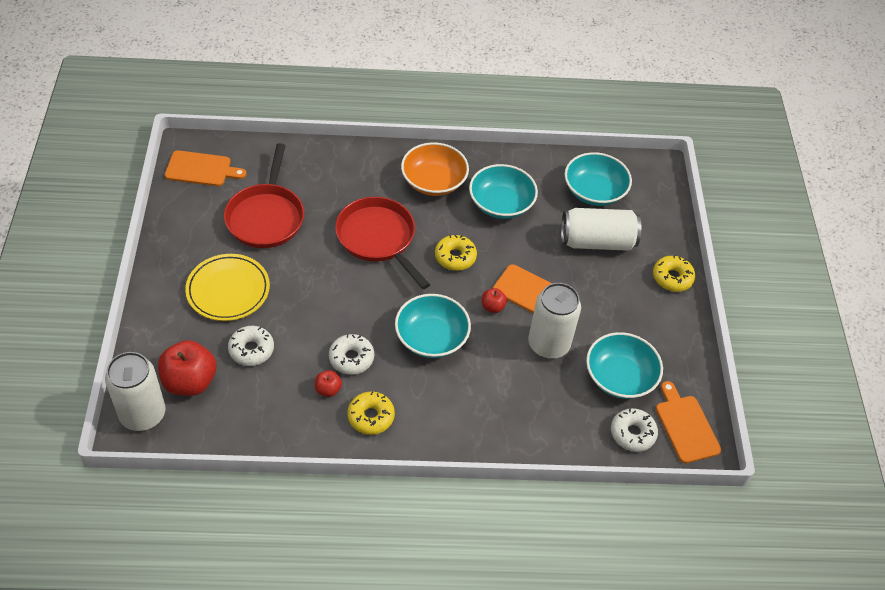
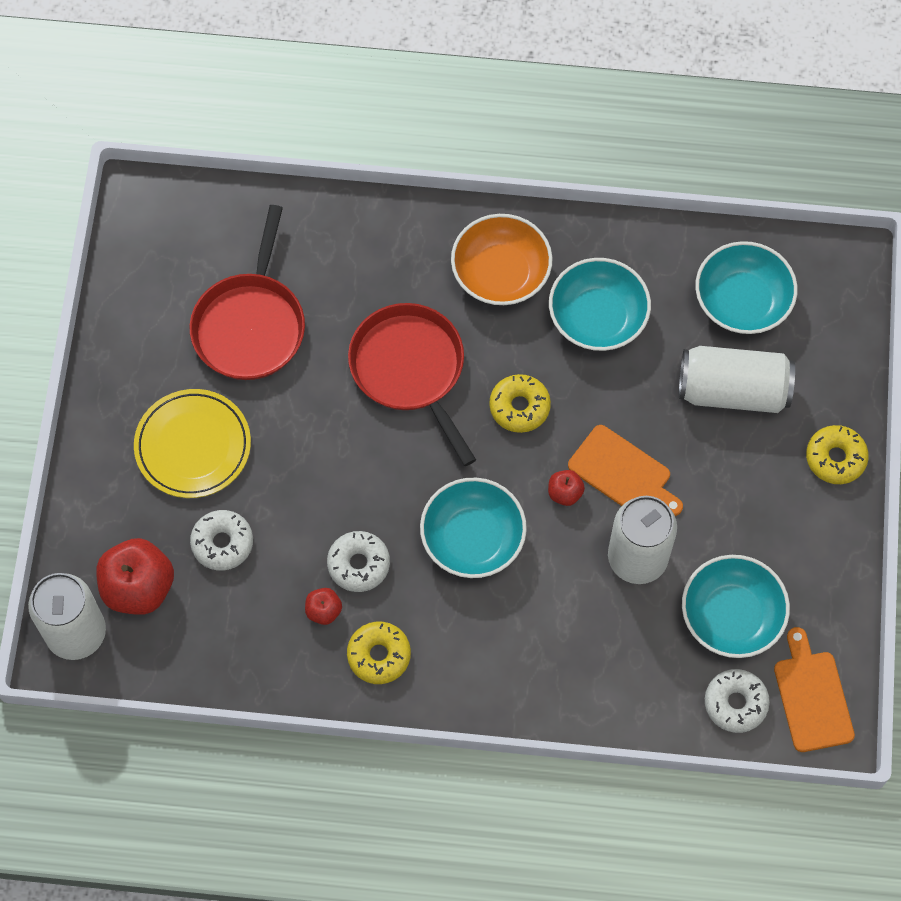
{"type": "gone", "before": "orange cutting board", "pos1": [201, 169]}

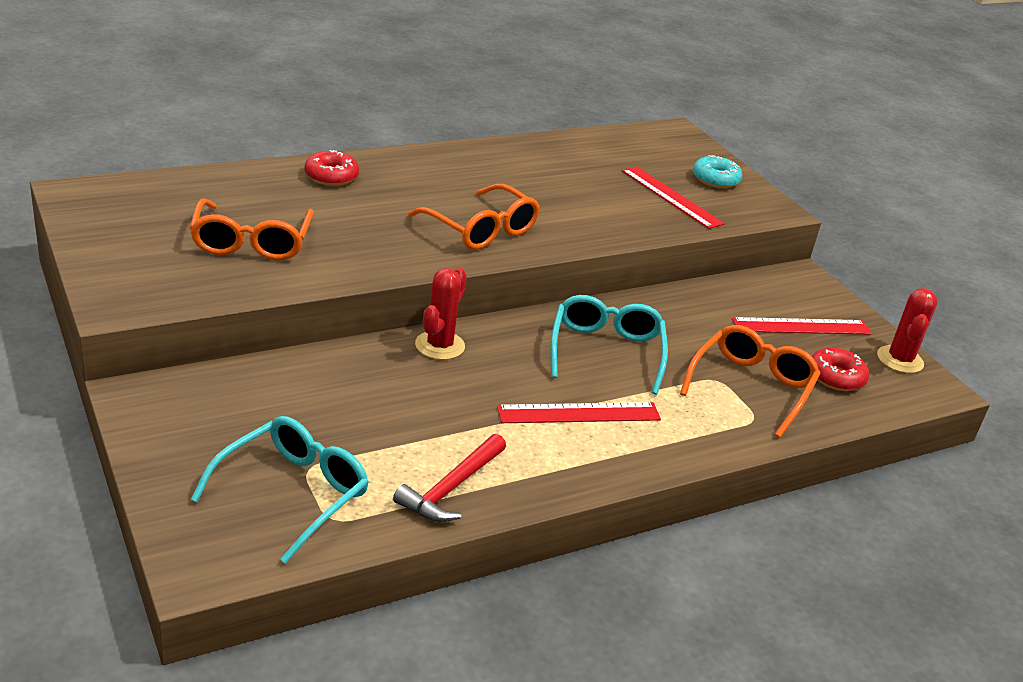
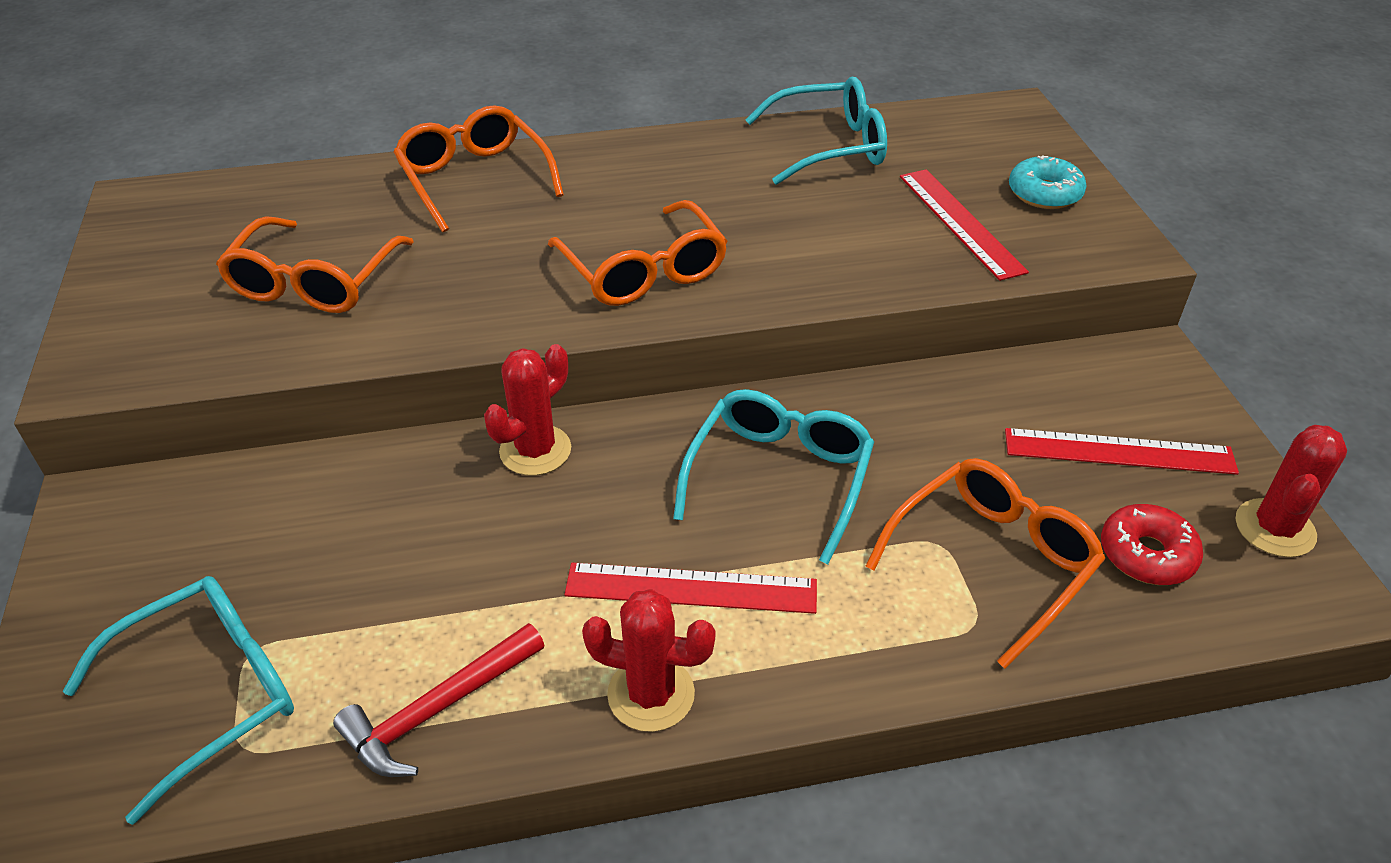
{"type": "swapped", "before": "red donut", "after": "orange glasses", "pos1": [331, 176], "pos2": [475, 180]}
{"type": "new", "after": "red cactus", "pos2": [651, 694]}
{"type": "new", "after": "turquoise glasses", "pos2": [828, 146]}

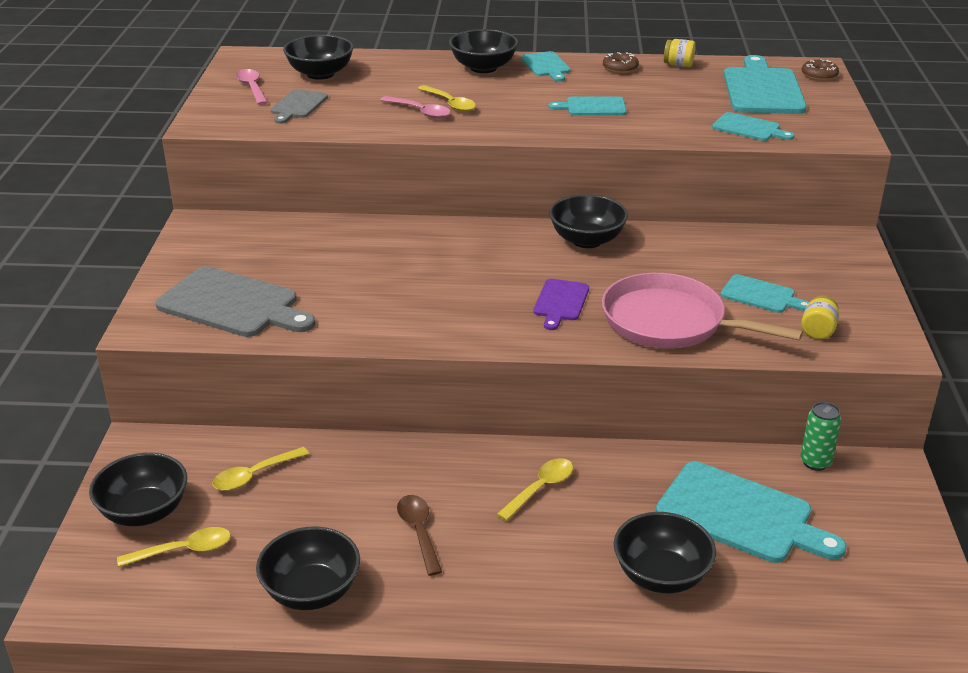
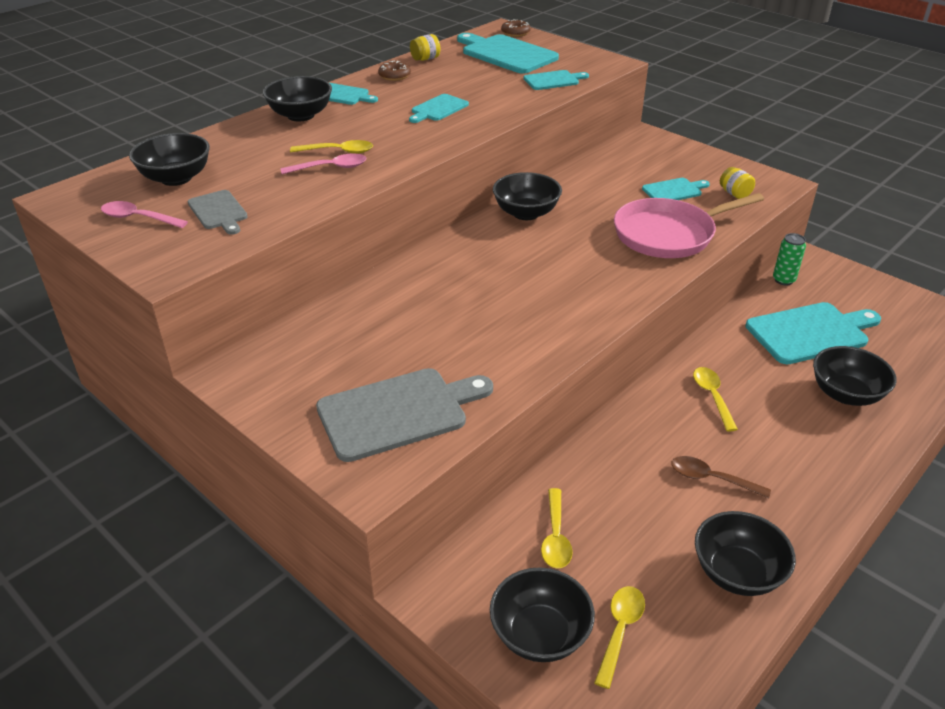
{"type": "gone", "before": "purple cutting board", "pos1": [560, 302]}

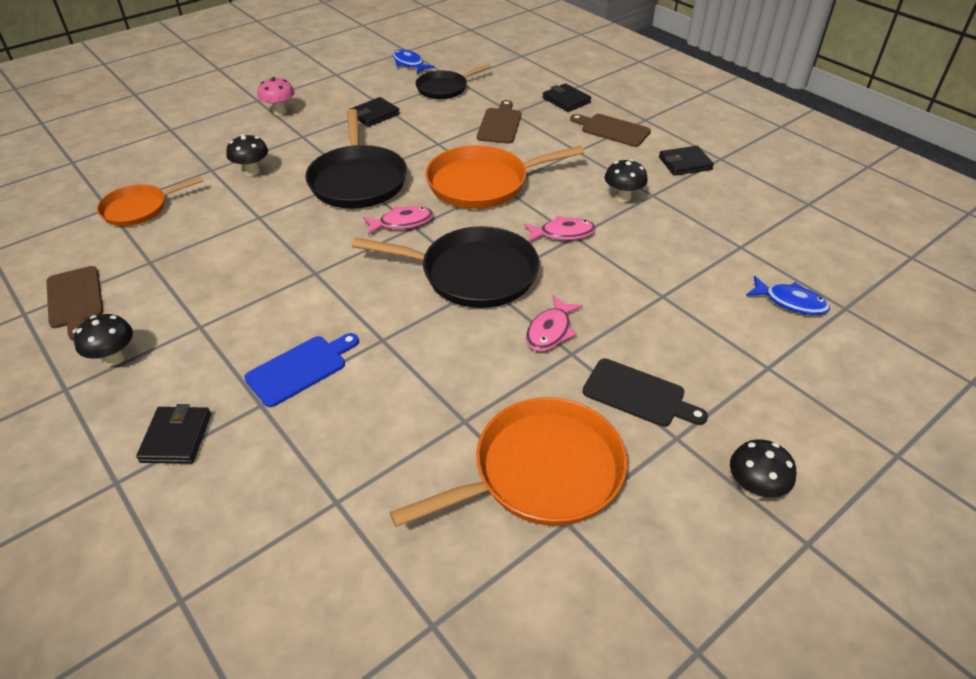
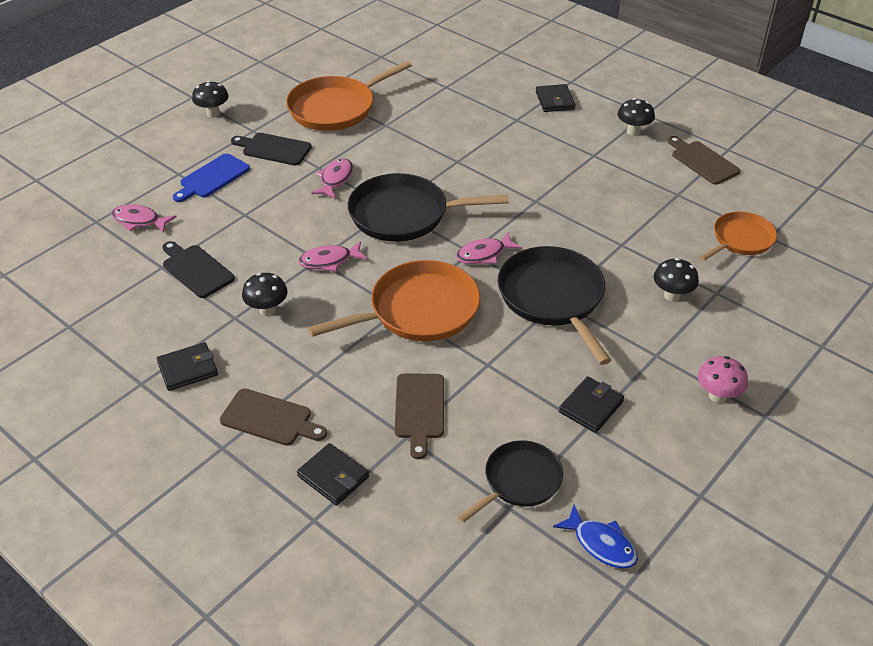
{"type": "shifted", "before": "blue cutting board", "pos1": [300, 368], "pos2": [212, 178]}
{"type": "repainted", "before": "blue fish", "after": "pink fish", "pos1": [790, 302], "pos2": [139, 221]}
{"type": "new", "after": "black cutting board", "pos2": [196, 270]}

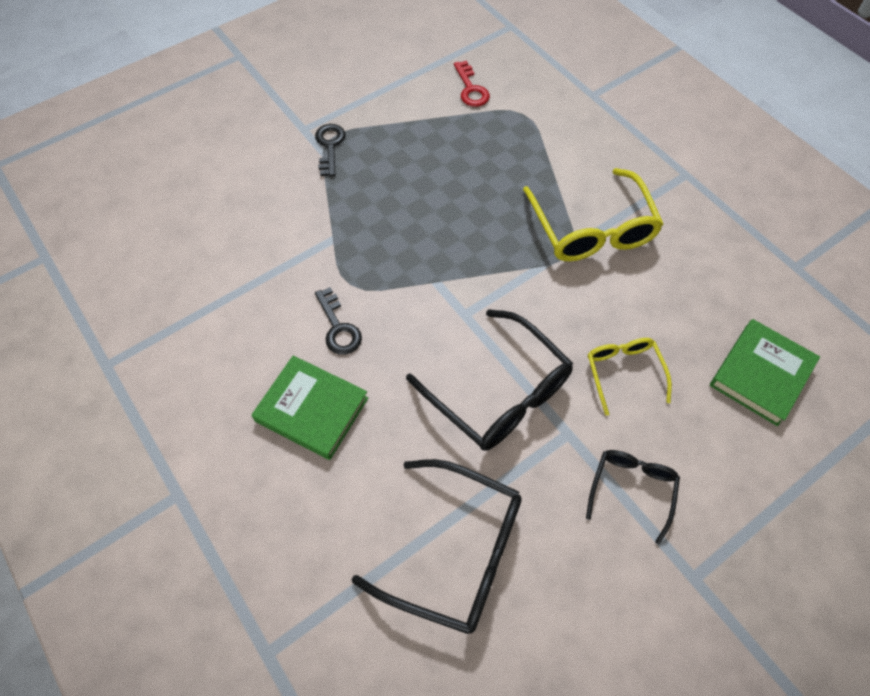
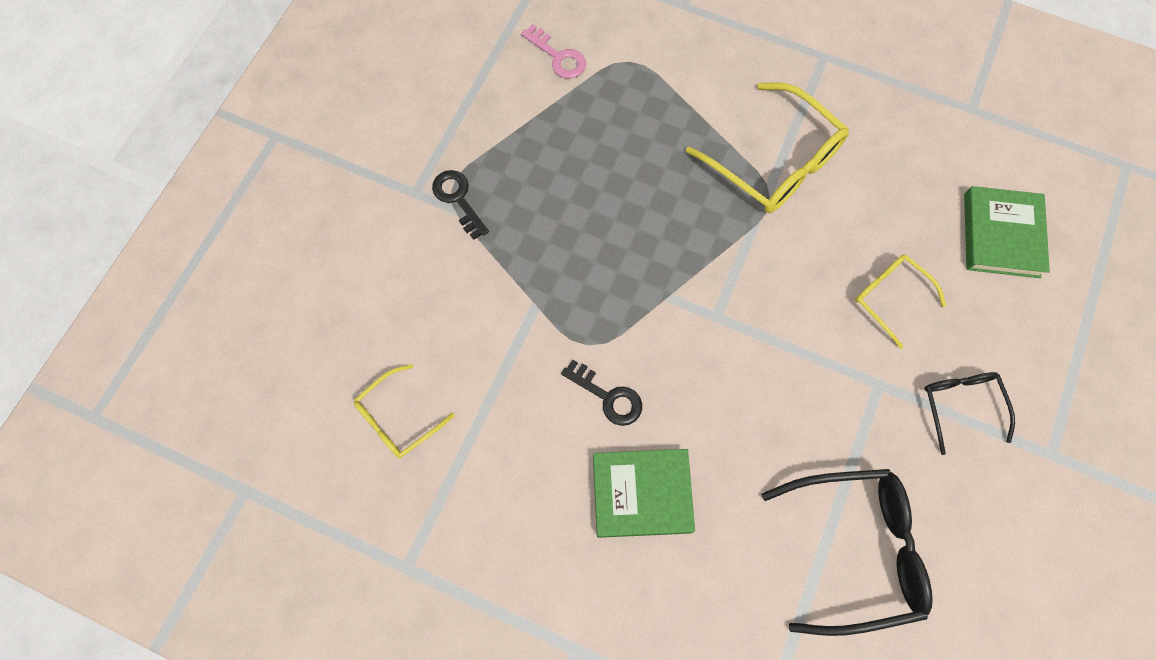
{"type": "gone", "before": "black glasses", "pos1": [499, 392]}
{"type": "repainted", "before": "red key", "after": "pink key", "pos1": [471, 89], "pos2": [558, 56]}
{"type": "new", "after": "yellow glasses", "pos2": [398, 418]}

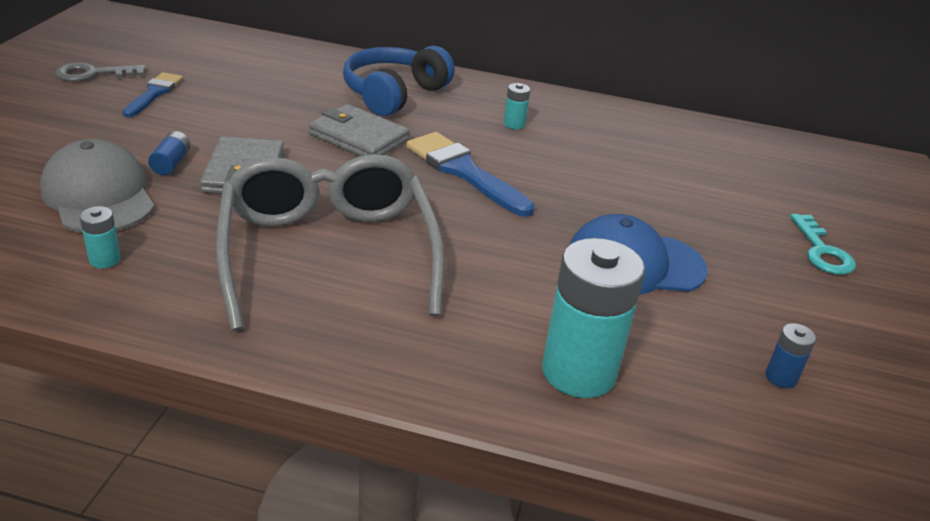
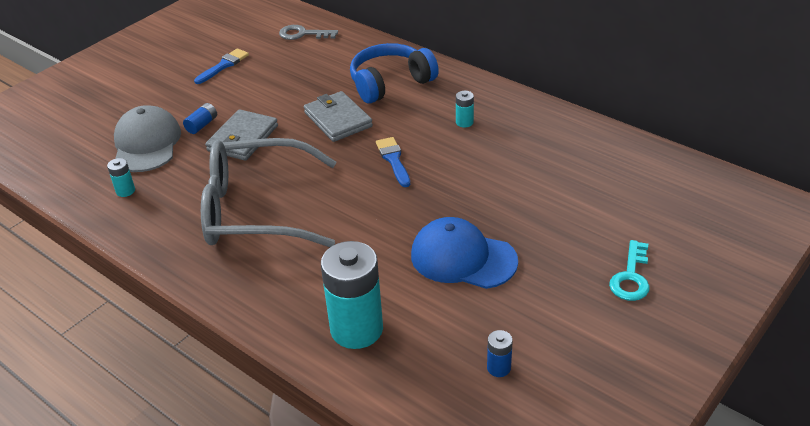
{"type": "shifted", "before": "grey key", "pos1": [93, 74], "pos2": [303, 34]}
{"type": "rotated", "before": "grey glasses", "pos1": [328, 252], "pos2": [256, 209], "turn": -105}
{"type": "scaled", "before": "blue brush", "pos1": [464, 172], "pos2": [393, 160], "scale": 0.62}

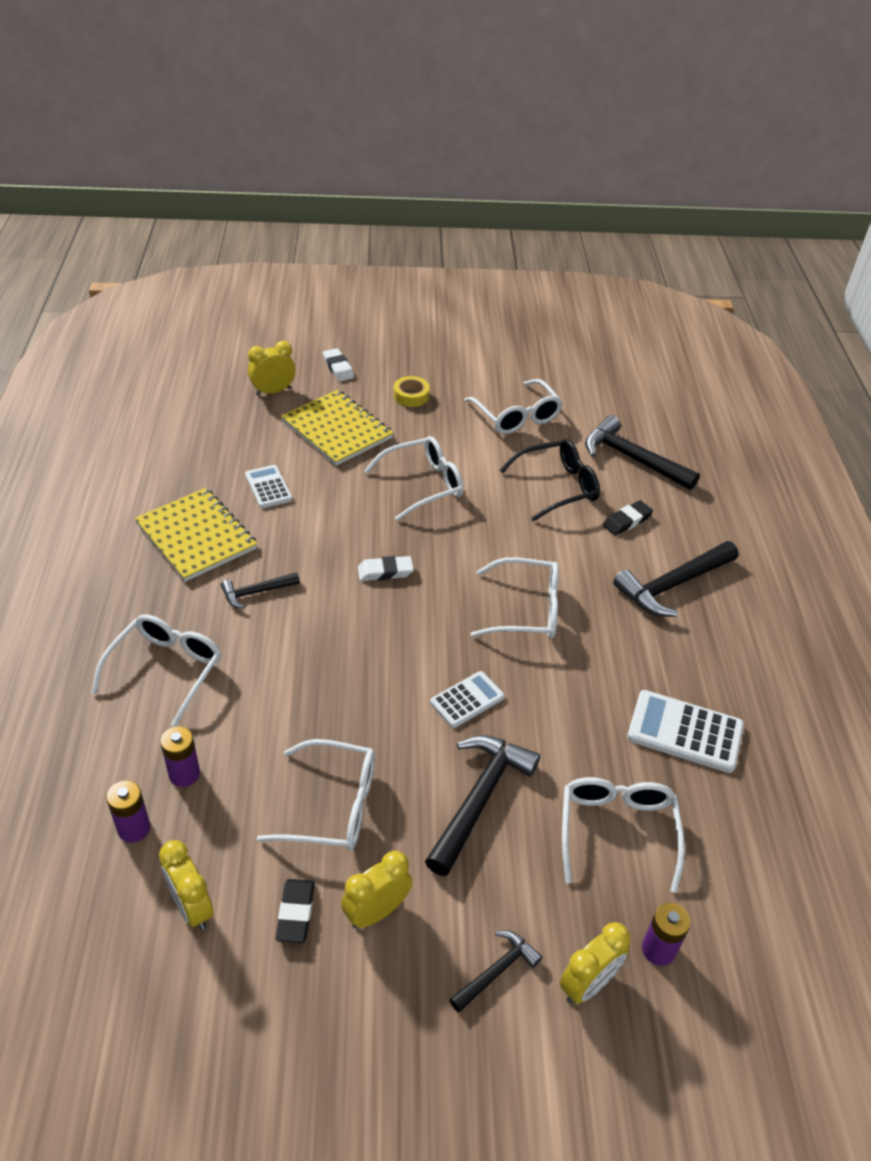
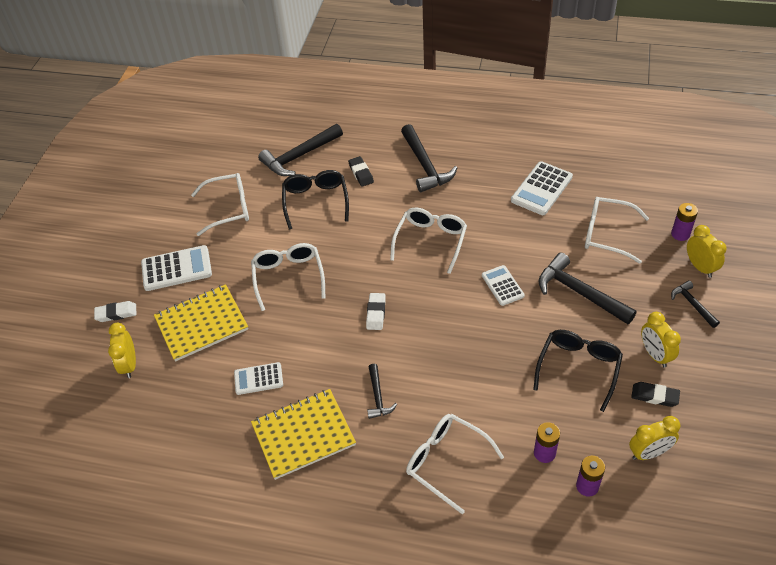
{"type": "repainted", "before": "white glasses", "after": "black glasses", "pos1": [332, 806], "pos2": [578, 368]}
{"type": "swapped", "before": "yellow tape", "after": "white calculator", "pos1": [411, 396], "pos2": [176, 269]}

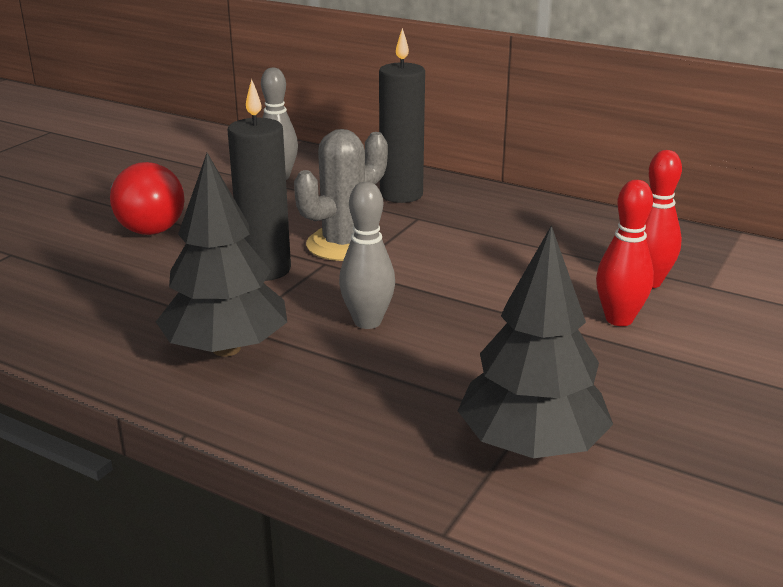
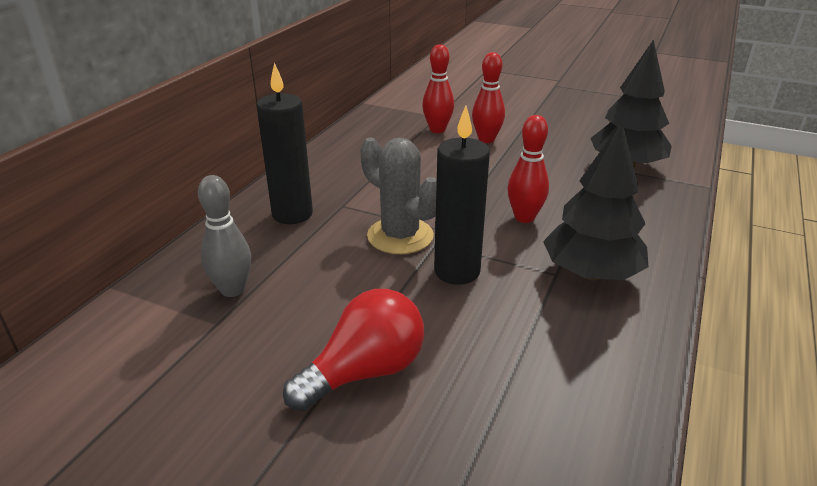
{"type": "repainted", "before": "grey bowling pin", "after": "red bowling pin", "pos1": [367, 322], "pos2": [524, 217]}

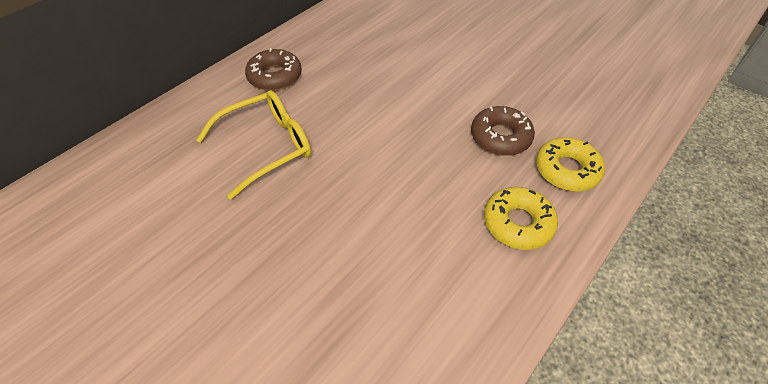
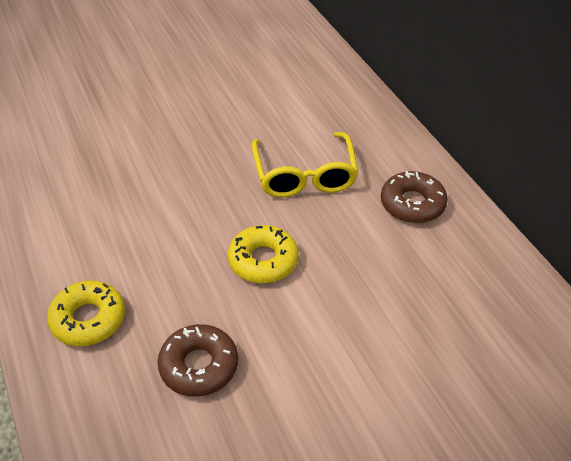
{"type": "shifted", "before": "yellow donut", "pos1": [567, 170], "pos2": [263, 261]}

